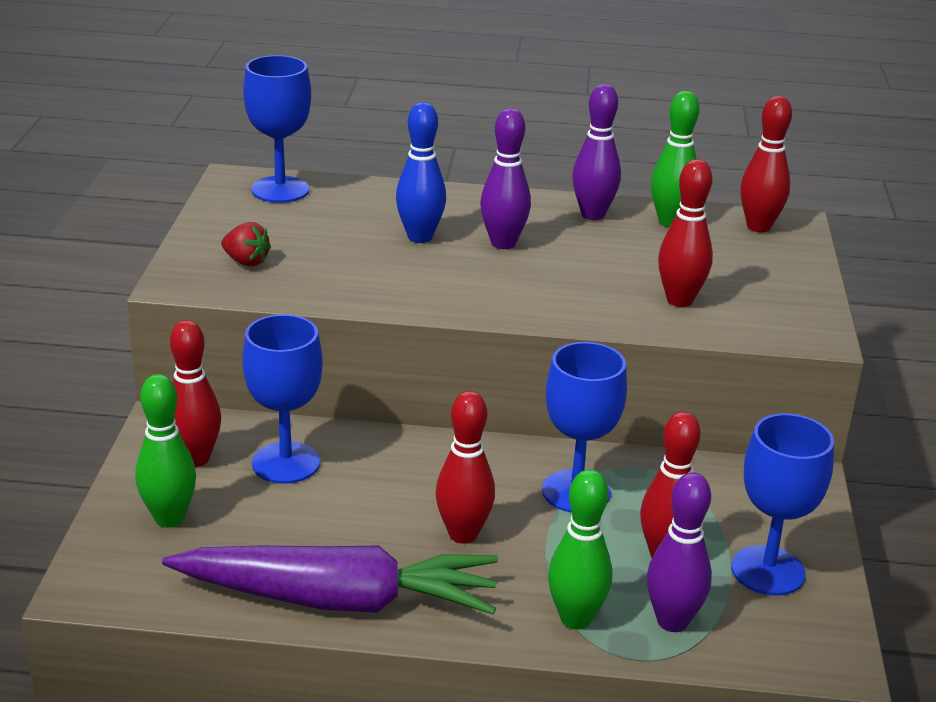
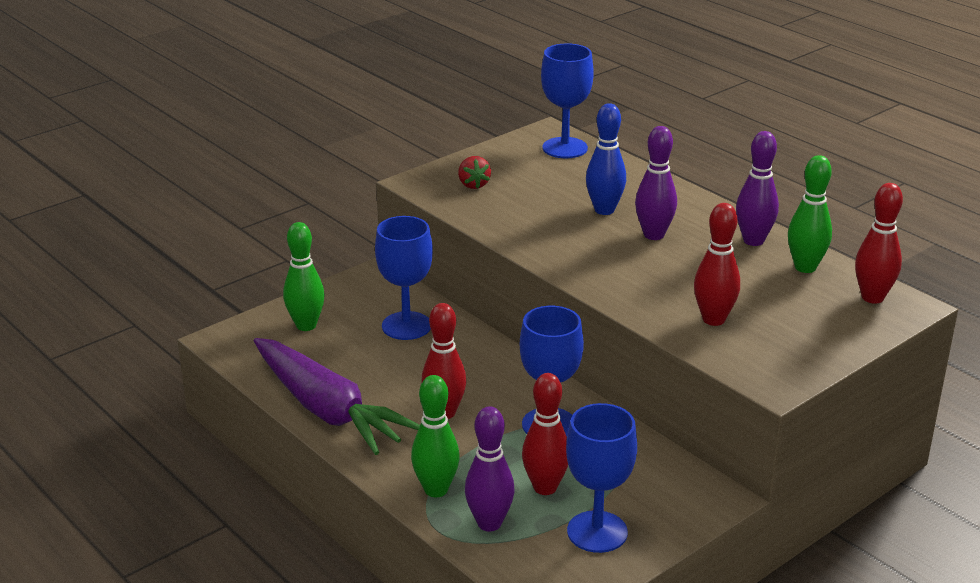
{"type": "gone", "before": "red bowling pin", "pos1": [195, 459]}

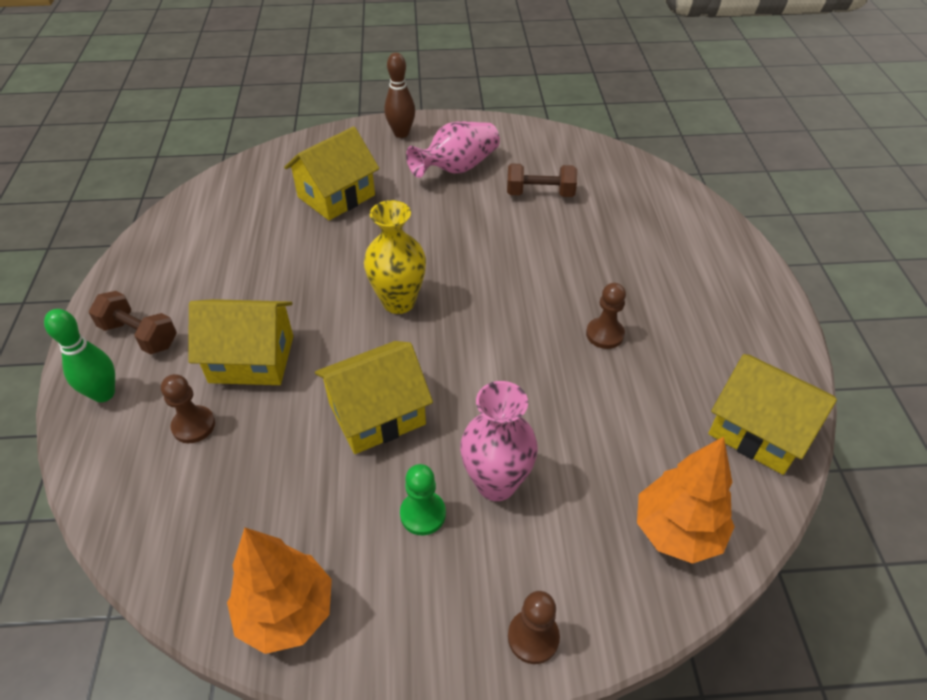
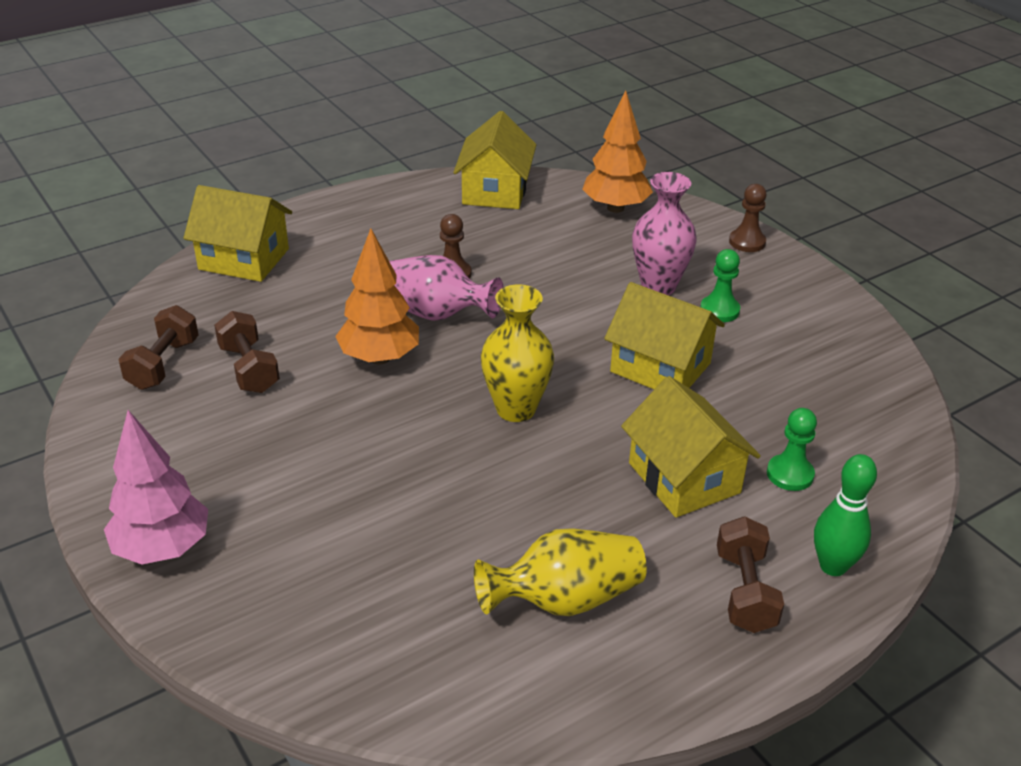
{"type": "repainted", "before": "brown pawn", "after": "green pawn", "pos1": [193, 425], "pos2": [790, 474]}
{"type": "shifted", "before": "orange tree", "pos1": [286, 612], "pos2": [380, 358]}
{"type": "shifted", "before": "yellow house", "pos1": [336, 196], "pos2": [244, 259]}
{"type": "swapped", "before": "brown bowling pin", "after": "pink tree", "pos1": [401, 133], "pos2": [163, 548]}
{"type": "shifted", "before": "pink vase", "pos1": [457, 168], "pos2": [434, 313]}
{"type": "new", "after": "brown dumbbell", "pos2": [163, 364]}
{"type": "new", "after": "yellow vase", "pos2": [564, 599]}

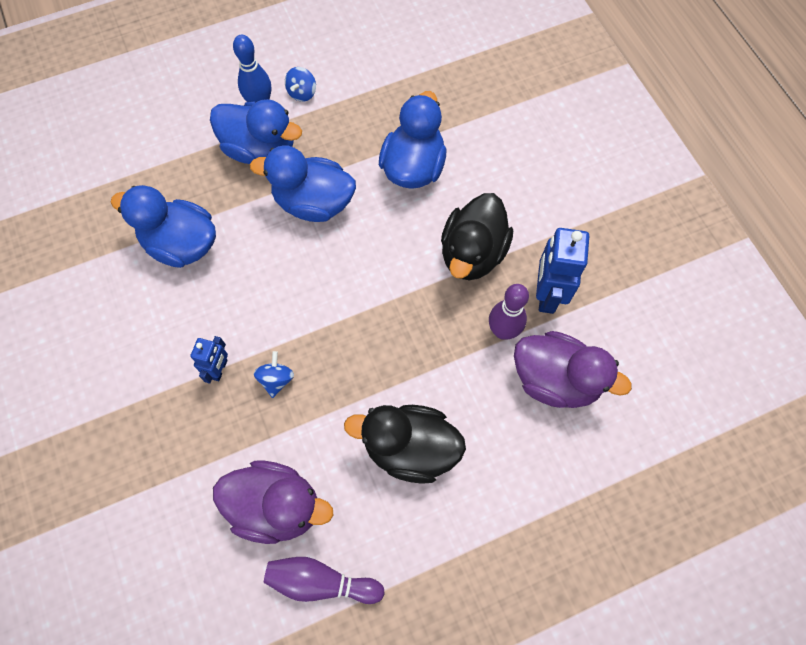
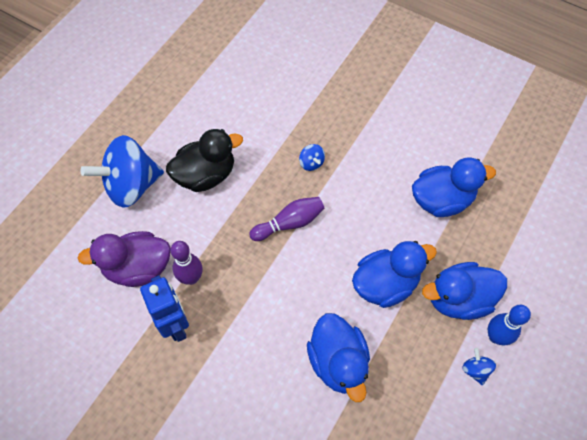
{"type": "gone", "before": "blue robot", "pos1": [219, 369]}
{"type": "gone", "before": "purple duck", "pos1": [276, 506]}
{"type": "shifted", "before": "purple bowling pin", "pos1": [321, 581], "pos2": [289, 223]}
{"type": "gone", "before": "black duck", "pos1": [472, 253]}
{"type": "new", "after": "blue spinning top", "pos2": [131, 185]}

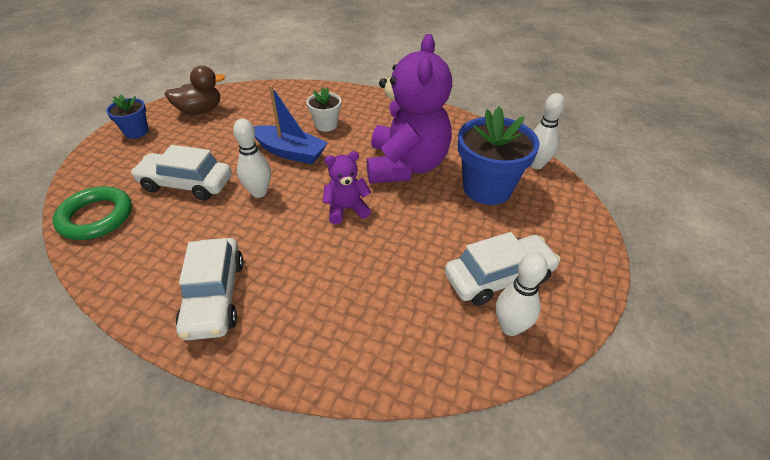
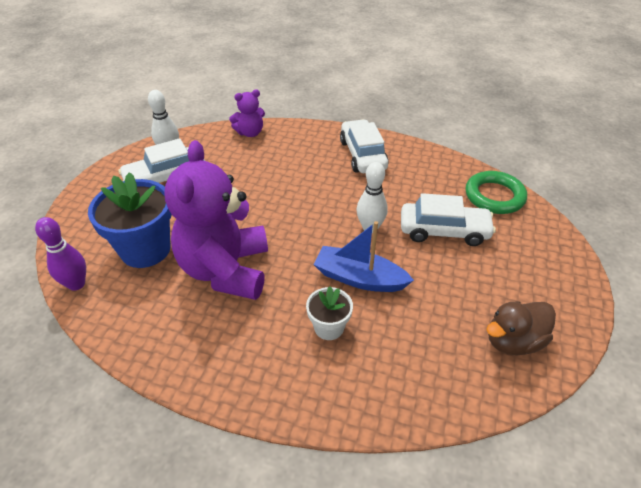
{"type": "gone", "before": "blue flower pot", "pos1": [136, 132]}
{"type": "shifted", "before": "purple teddy bear", "pos1": [346, 209], "pos2": [250, 133]}
{"type": "repainted", "before": "white bowling pin", "after": "purple bowling pin", "pos1": [536, 164], "pos2": [76, 284]}

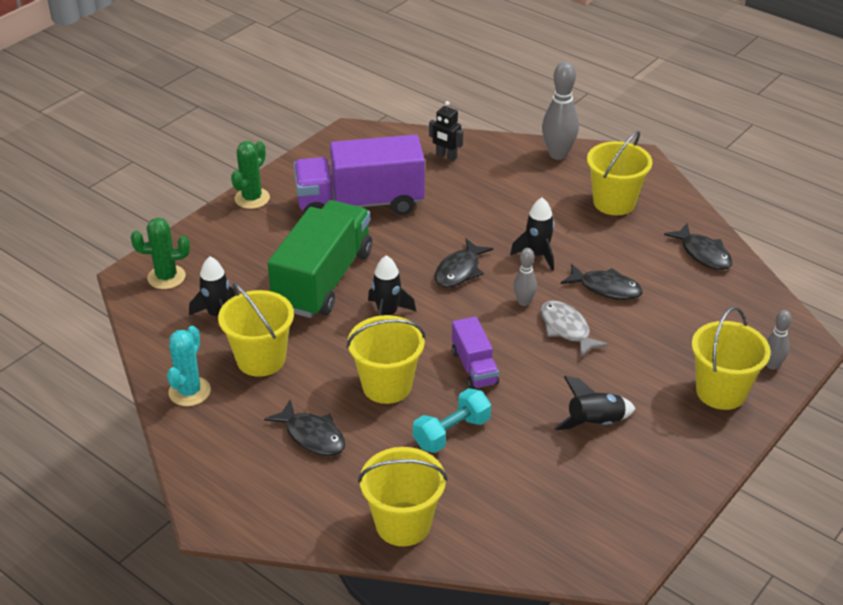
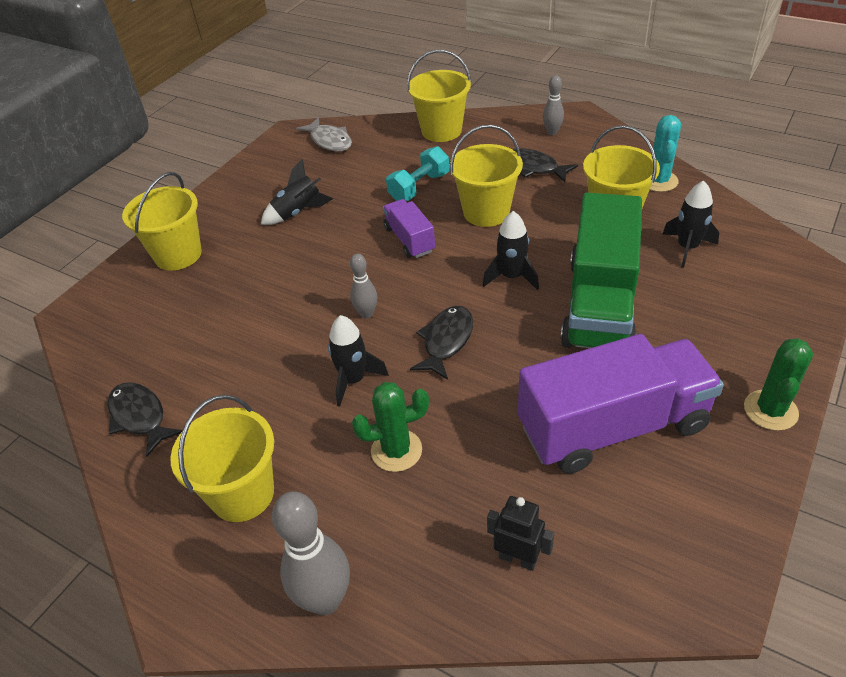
{"type": "shifted", "before": "green cactus", "pos1": [166, 277], "pos2": [396, 450]}
{"type": "shifted", "before": "grey fish", "pos1": [566, 329], "pos2": [329, 141]}
{"type": "gone", "before": "black fish", "pos1": [606, 288]}
{"type": "shifted", "before": "grey bowling pin", "pos1": [772, 365], "pos2": [552, 132]}

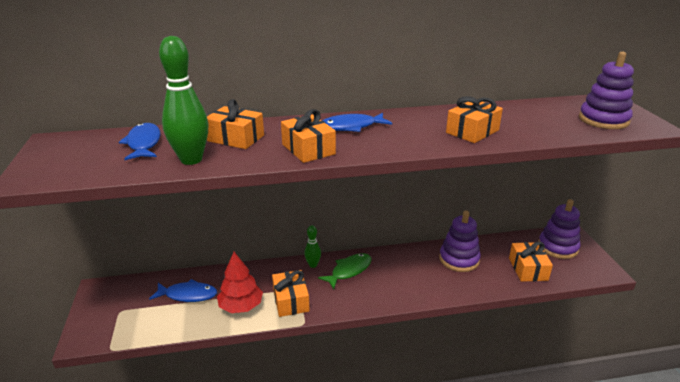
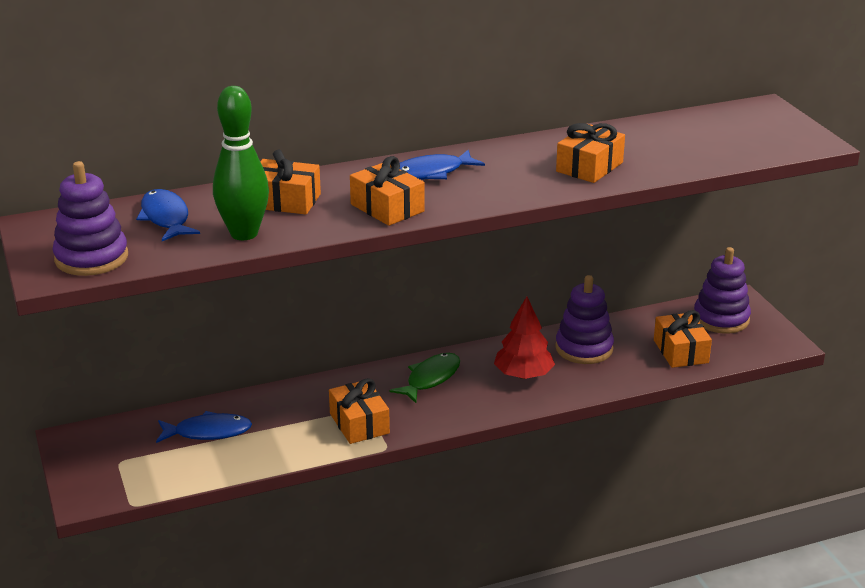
{"type": "shifted", "before": "red tree", "pos1": [241, 306], "pos2": [523, 375]}
{"type": "gone", "before": "green bowling pin", "pos1": [313, 265]}
{"type": "shifted", "before": "purple stacking toy", "pos1": [603, 120], "pos2": [91, 258]}

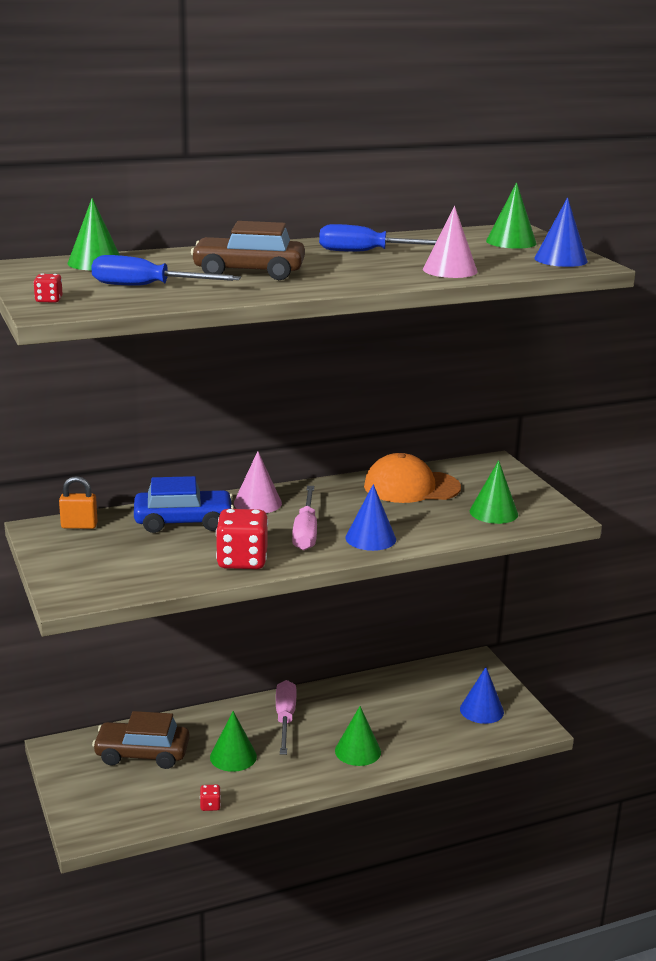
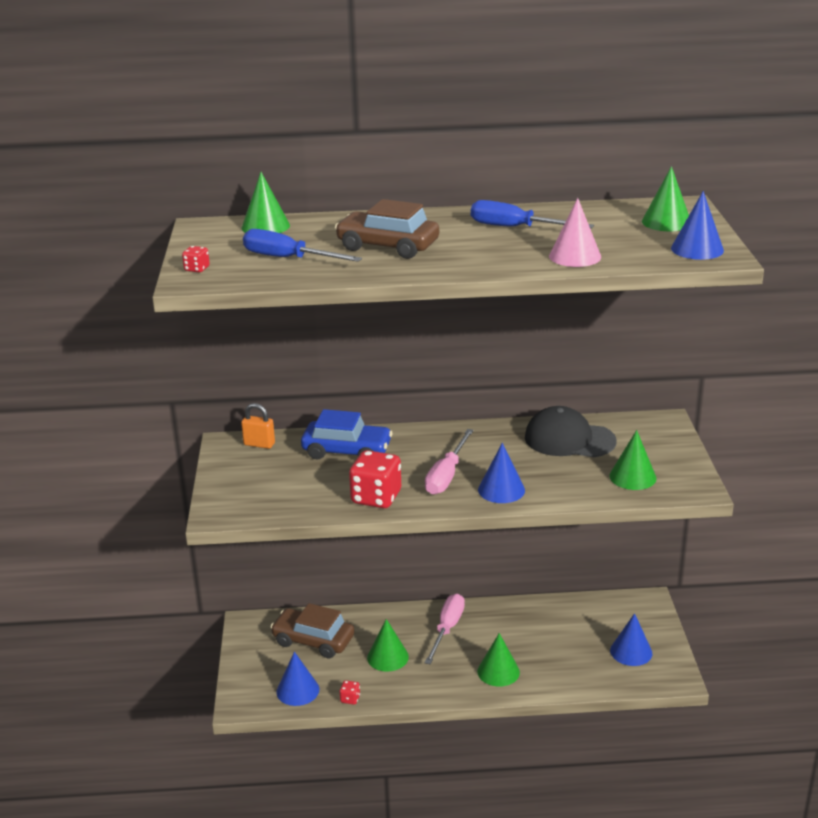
{"type": "gone", "before": "pink cone", "pos1": [257, 503]}
{"type": "repainted", "before": "orange cap", "after": "black cap", "pos1": [411, 487], "pos2": [569, 439]}
{"type": "new", "after": "blue cone", "pos2": [297, 690]}

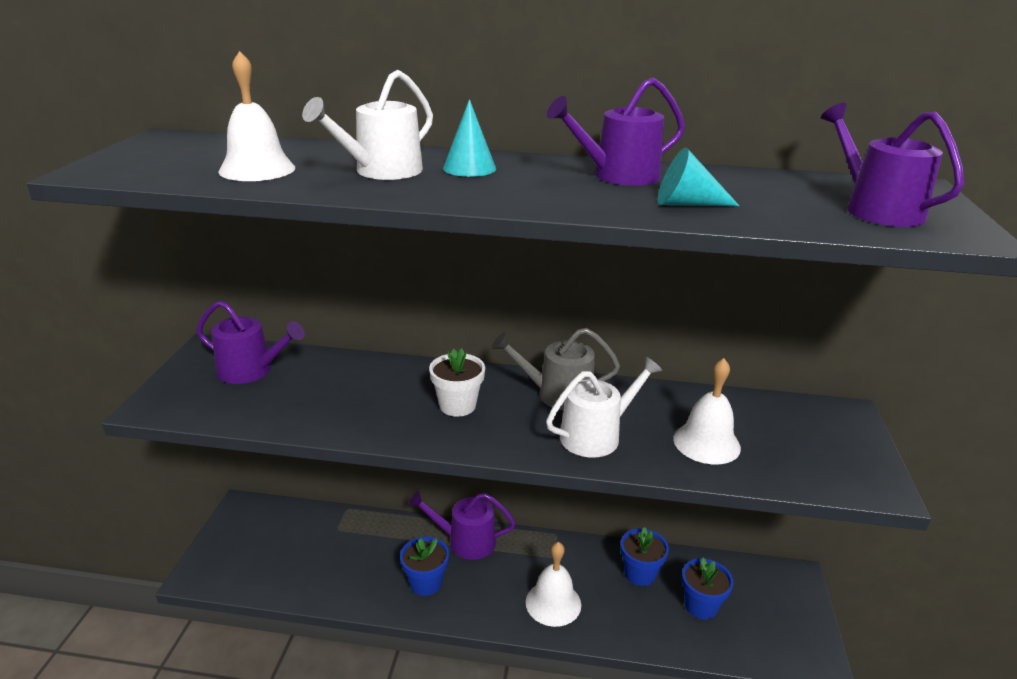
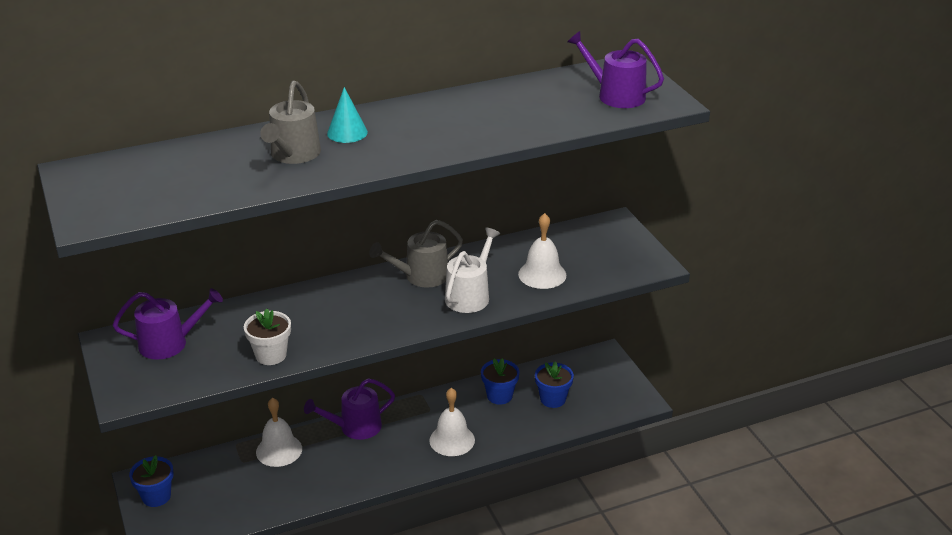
{"type": "shifted", "before": "white bell", "pos1": [257, 169], "pos2": [279, 450]}
{"type": "repainted", "before": "white watering can", "after": "grey watering can", "pos1": [382, 171], "pos2": [293, 154]}
{"type": "shifted", "before": "blue flower pot", "pos1": [425, 583], "pos2": [156, 496]}
{"type": "shifted", "before": "white flower pot", "pos1": [457, 405], "pos2": [271, 355]}
{"type": "gone", "before": "purple watering can", "pos1": [618, 176]}
{"type": "gone", "before": "turquoise cone", "pos1": [687, 204]}

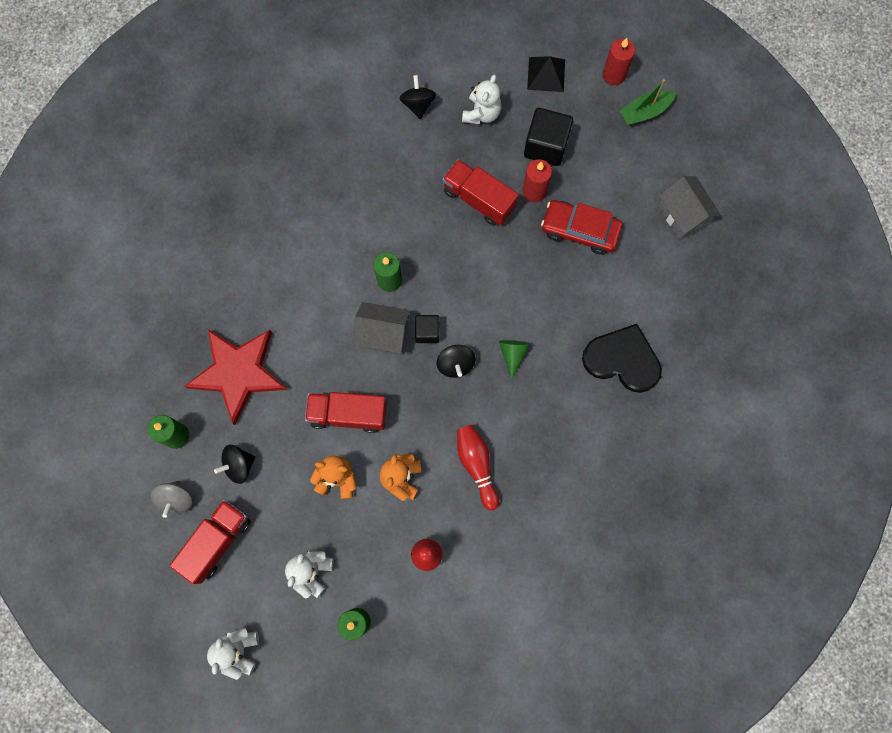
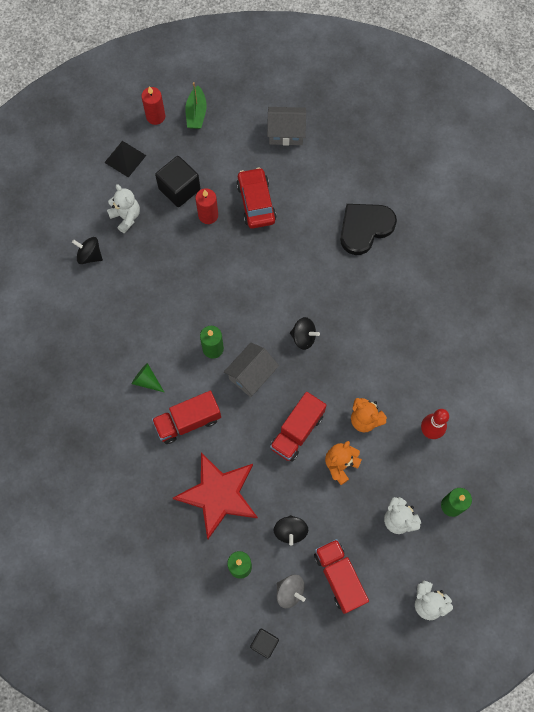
{"type": "shifted", "before": "black cube", "pos1": [427, 332], "pos2": [264, 643]}
{"type": "shifted", "before": "red truck", "pos1": [479, 199], "pos2": [188, 421]}
{"type": "gone", "before": "red bowling pin", "pos1": [476, 465]}
{"type": "shifted", "before": "green cone", "pos1": [513, 354], "pos2": [146, 380]}
{"type": "rotated", "before": "red car", "pos1": [580, 230], "pos2": [256, 202], "turn": 120}

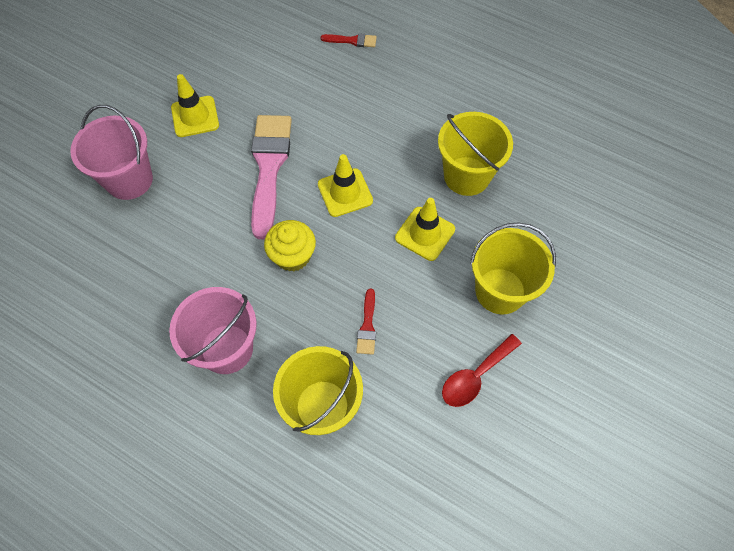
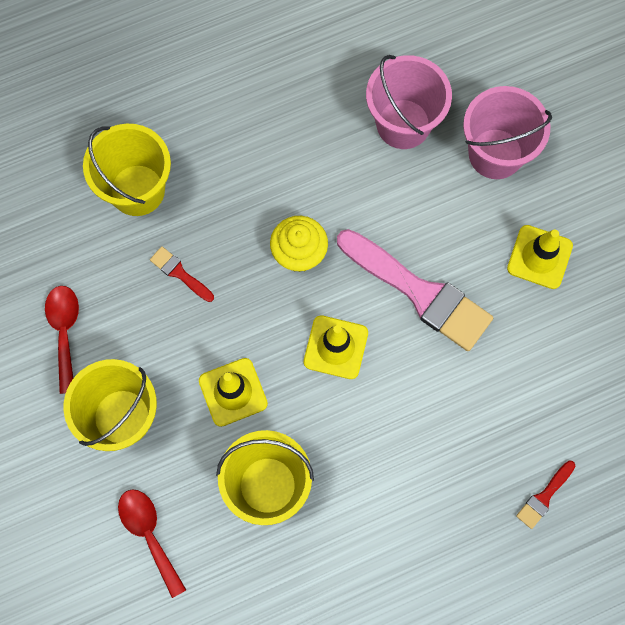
{"type": "shifted", "before": "pink bucket", "pos1": [227, 349], "pos2": [403, 124]}
{"type": "new", "after": "red spoon", "pos2": [149, 534]}

